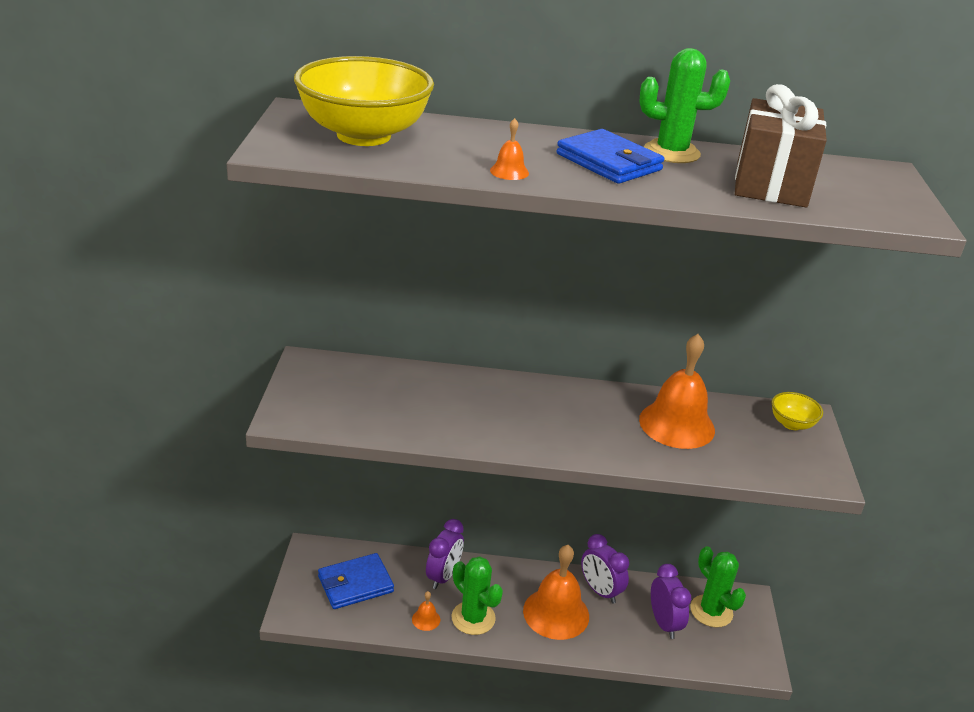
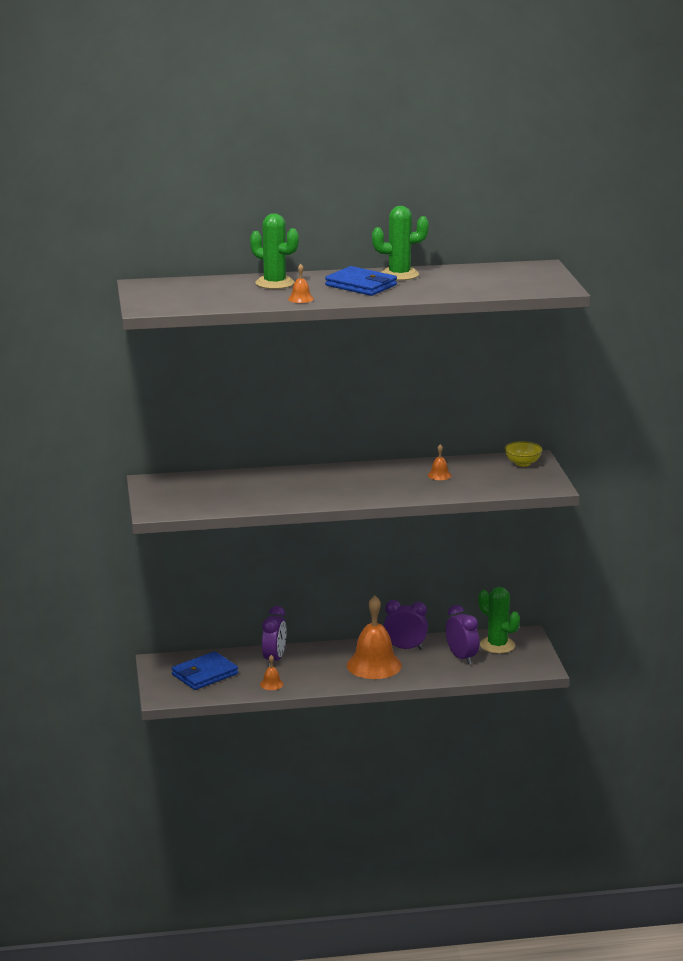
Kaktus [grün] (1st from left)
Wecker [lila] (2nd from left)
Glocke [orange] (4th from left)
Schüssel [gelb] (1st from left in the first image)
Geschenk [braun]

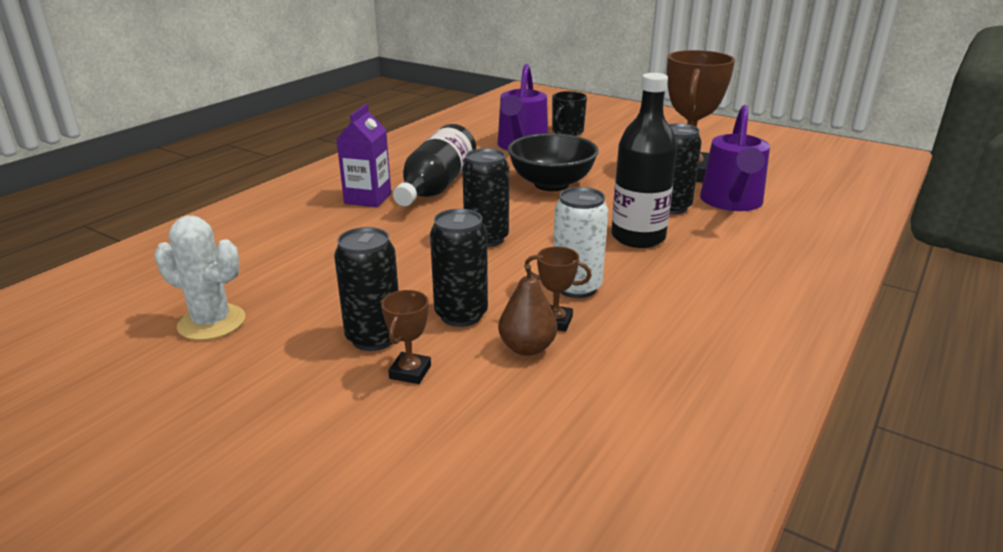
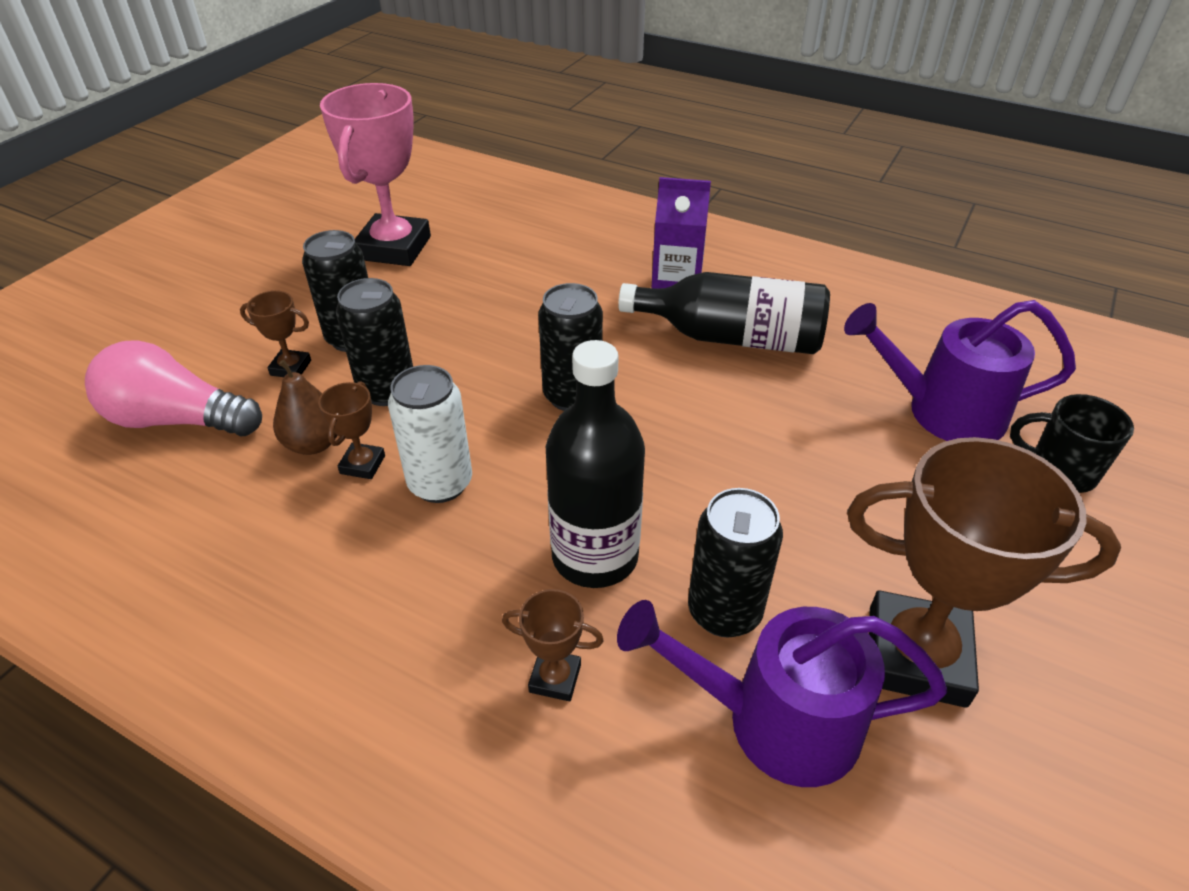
Glühbirne [rosa]
Pokal [rosa]
Pokal [braun] (3rd from left)
Schüssel [schwarz]

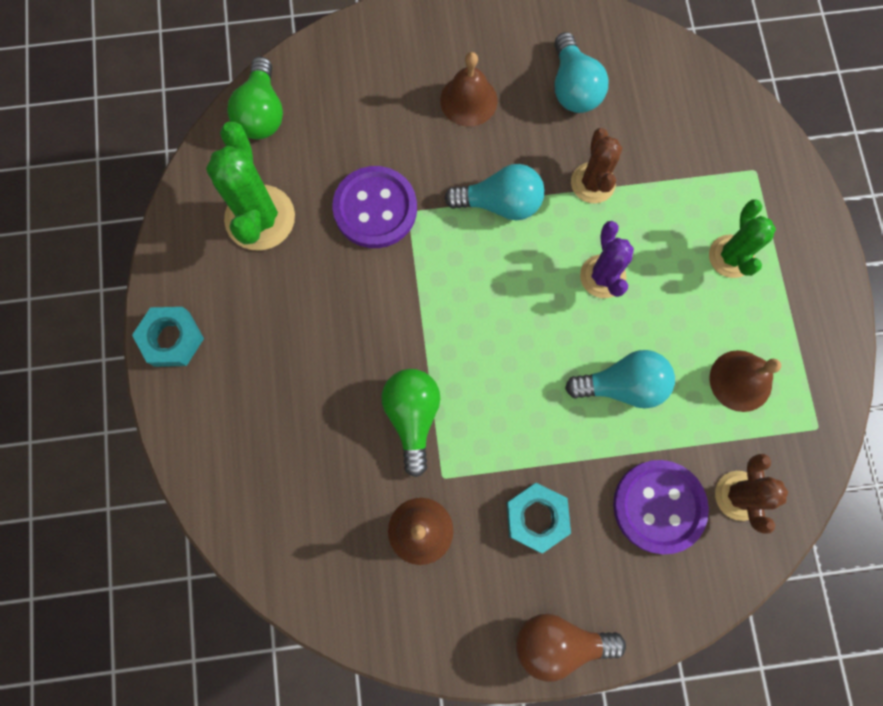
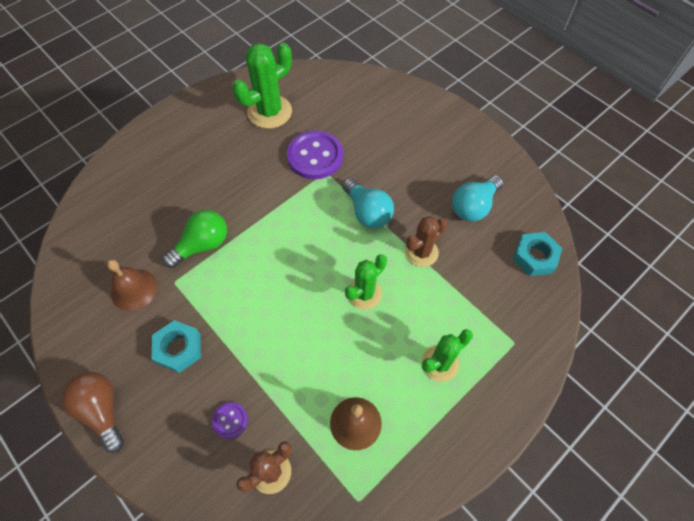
Knopf [lila] (1st from left)
Kaktus [grün] (2nd from left)
Sechskantmutter [türkis] (2nd from left)
Glühbirne [grün] (1st from left in the first image)
Glocke [braun] (2nd from left in the first image)
Glühbirne [türkis] (3rd from left in the first image)

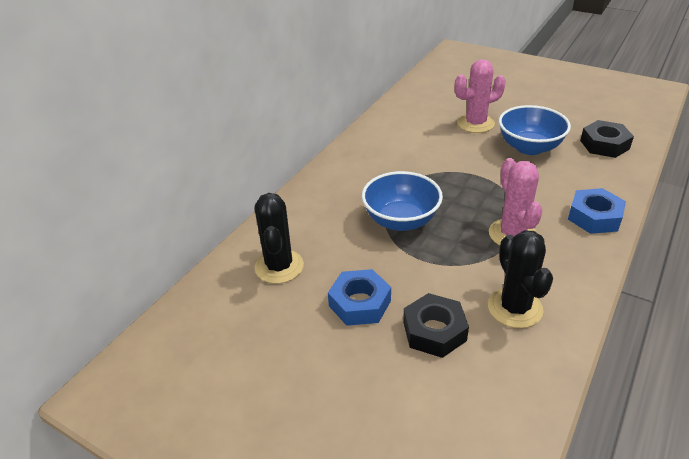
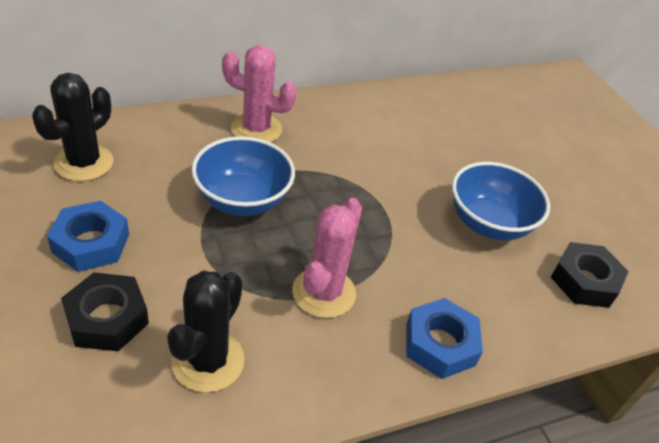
Kaktus [rosa] (1st from left)

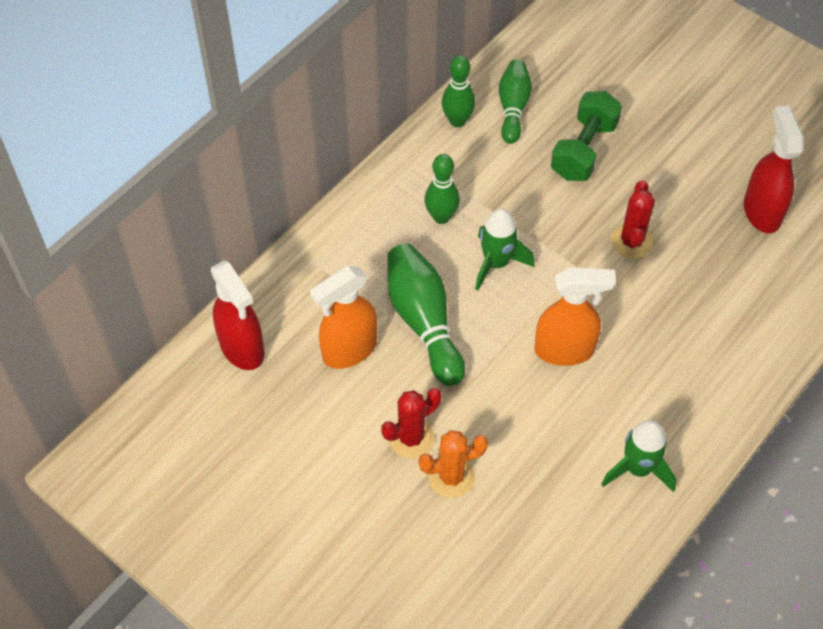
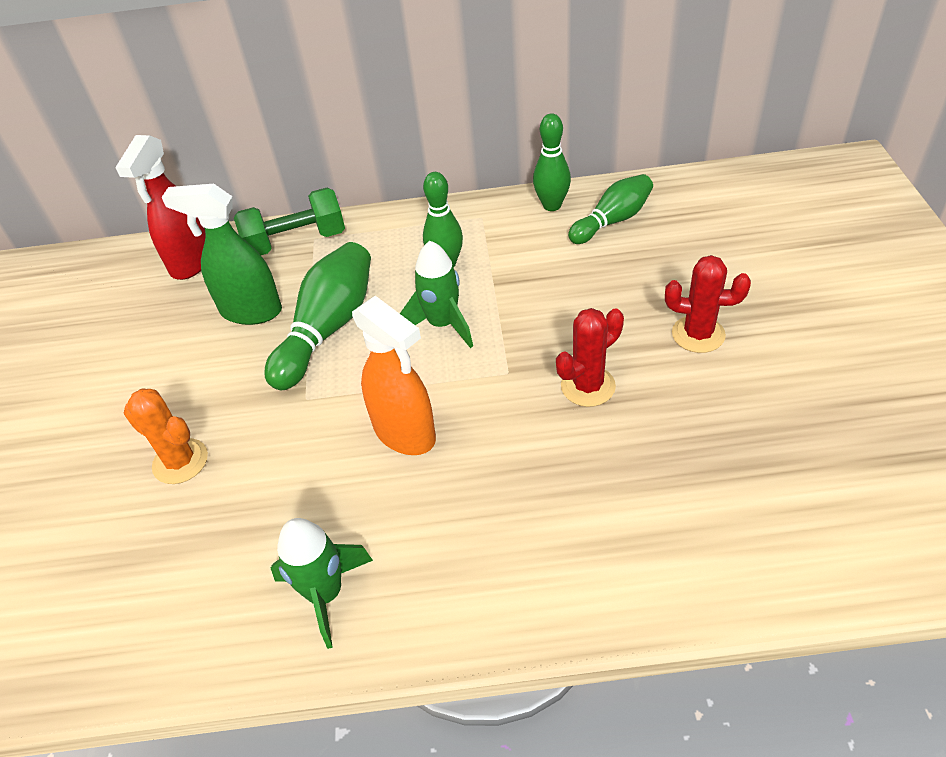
Sprühflasche [grün]
Hantel [grün]
Kaktus [rot] (2nd from left)
Sprühflasche [rot] (2nd from left in the first image)

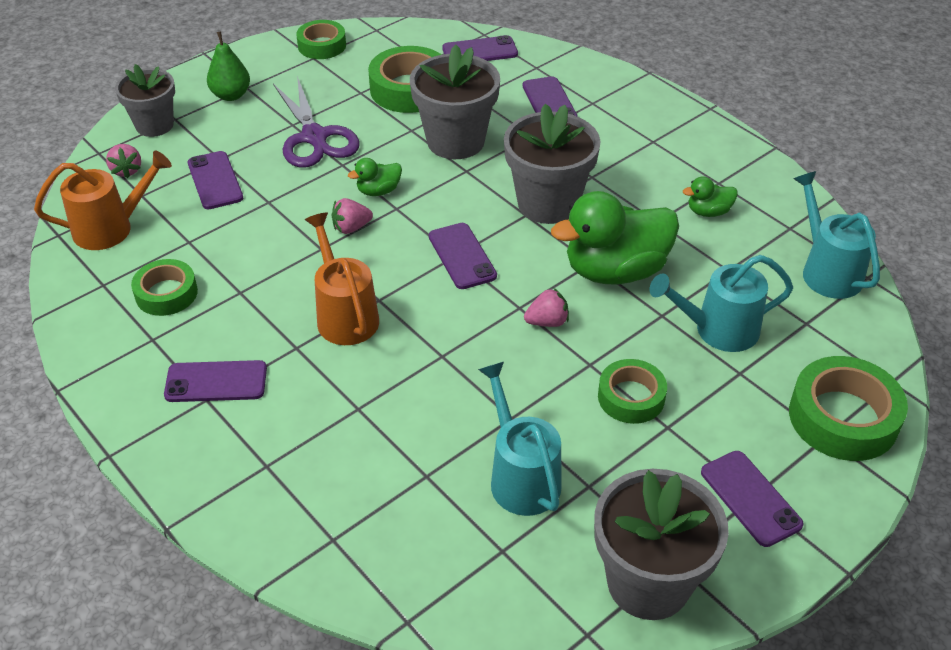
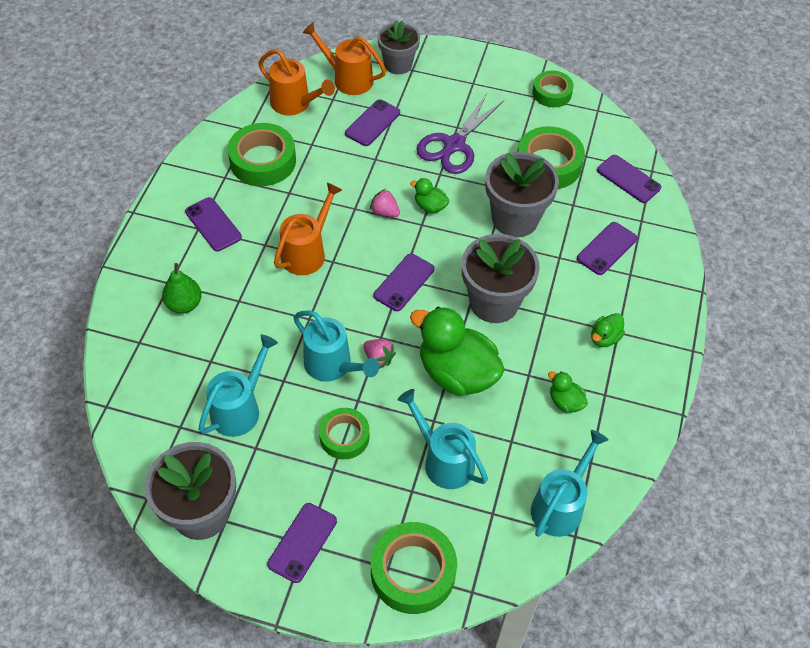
Birne [grün]
Klebeband [grün] (1st from left)
Gießkanne [türkis] (2nd from left)
Gießkanne [orange] (3rd from left)
Ente [grün] (4th from left)

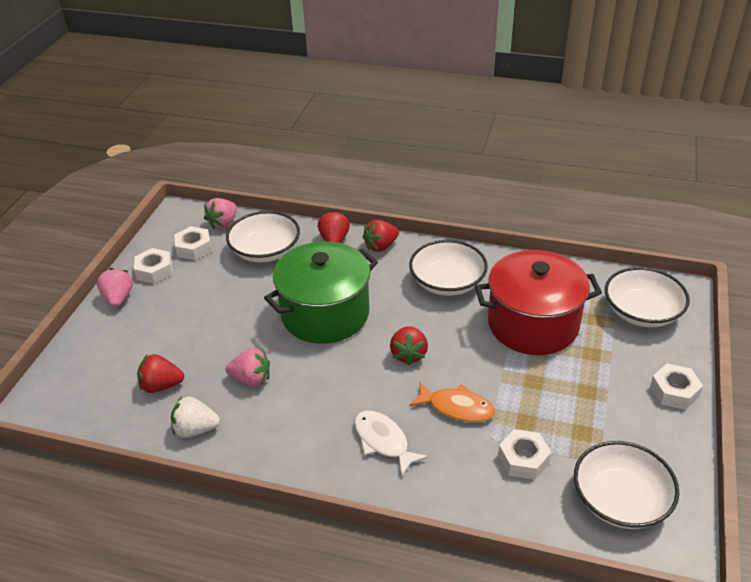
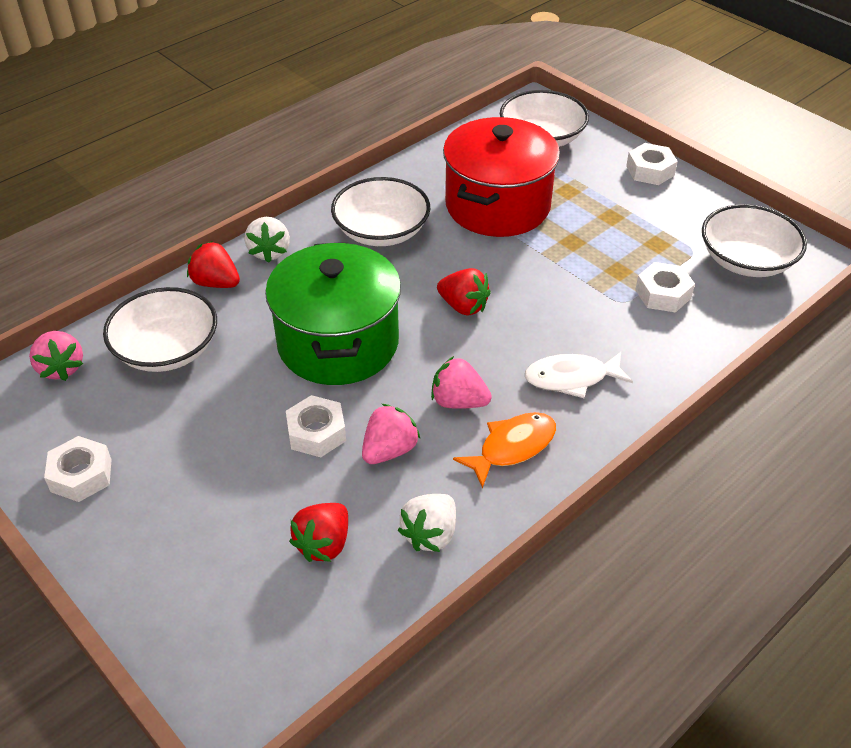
Erdbeere [weiß] (1st from left)
Sechskantmutter [weiß] (2nd from left)
Erdbeere [rosa] (3rd from left)
Fisch [orange]

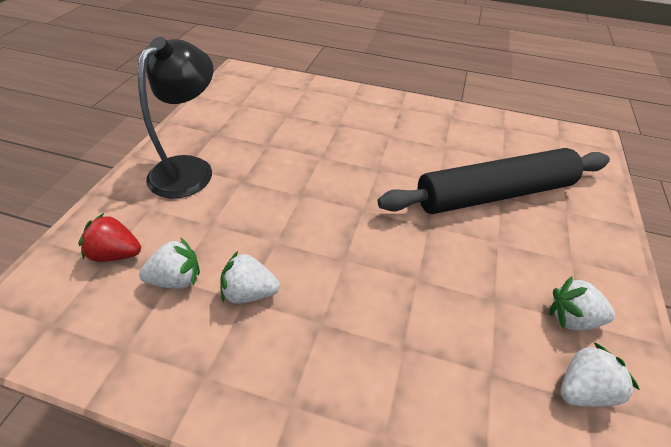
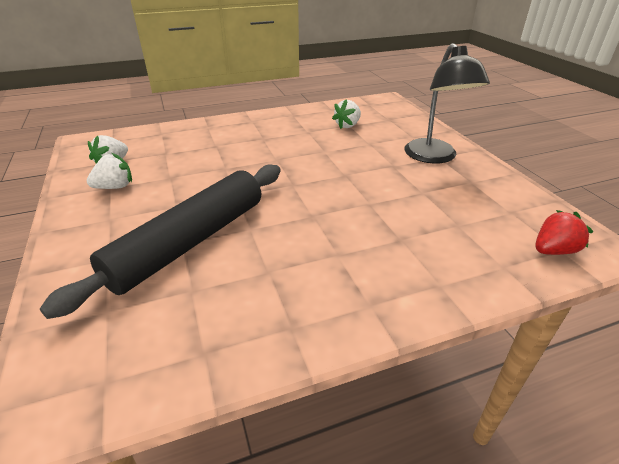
Erdbeere [rot]
Erdbeere [weiß] (2nd from left in the first image)

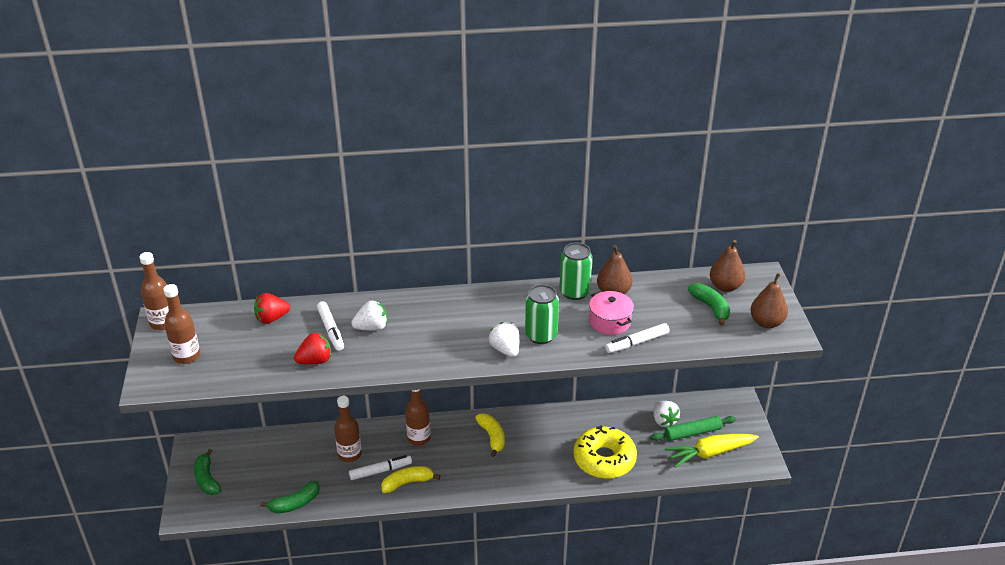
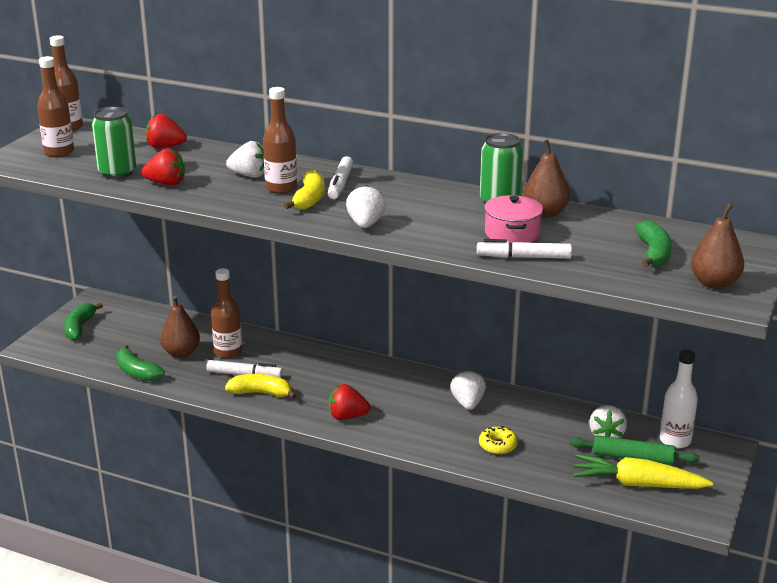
Dose [grün] (1st from left)
Banane [grün] (2nd from left)
Birne [braun] (1st from left)
Flasche [braun] (4th from left)
Banane [gelb] (2nd from left)
Filzstift [weiß] (2nd from left)
Erdbeere [rot] (3rd from left)
Erdbeere [weiß] (3rd from left)
Donut [gelb]
Flasche [weiß]

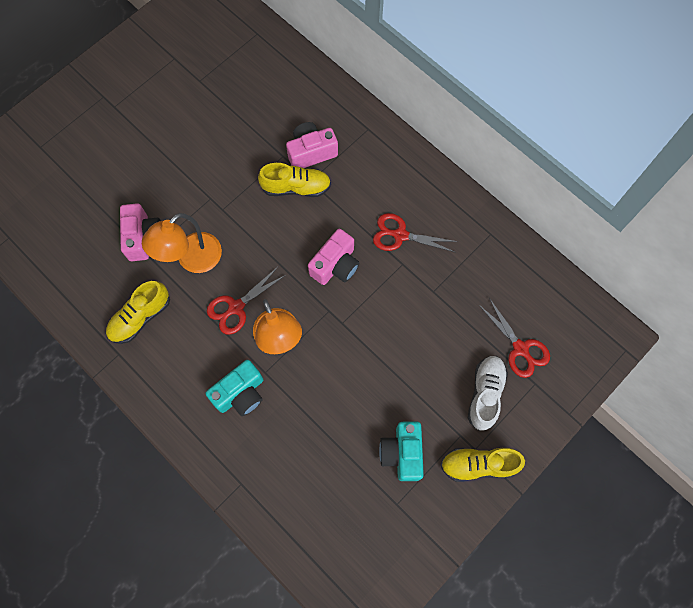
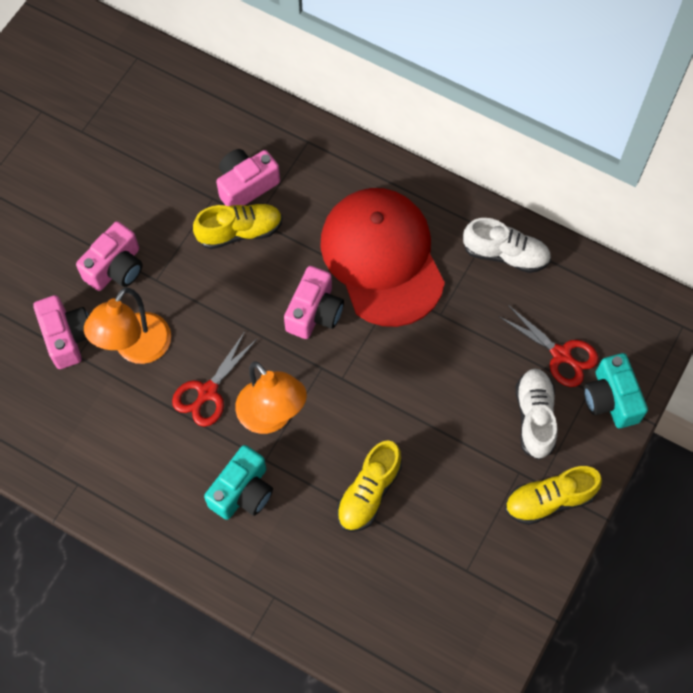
Kamera [rosa] (2nd from left)
Kappe [rot]
Schuh [gelb] (2nd from left)
Schuh [weiß] (1st from left)
Kamera [türkis] (2nd from left)

